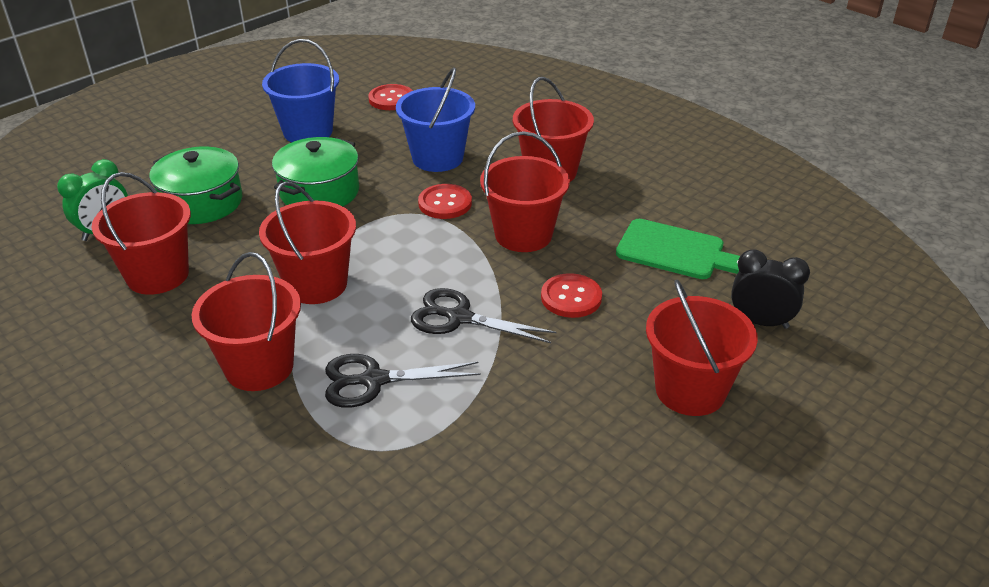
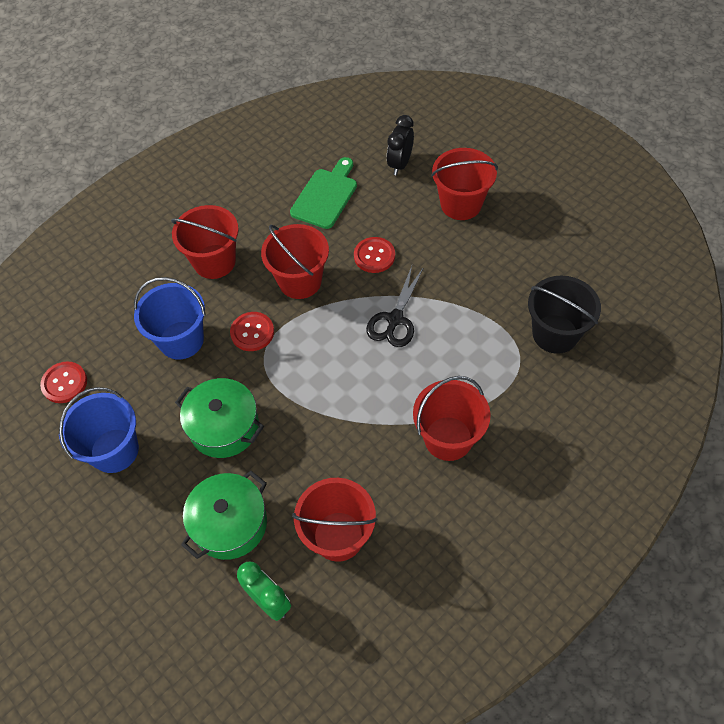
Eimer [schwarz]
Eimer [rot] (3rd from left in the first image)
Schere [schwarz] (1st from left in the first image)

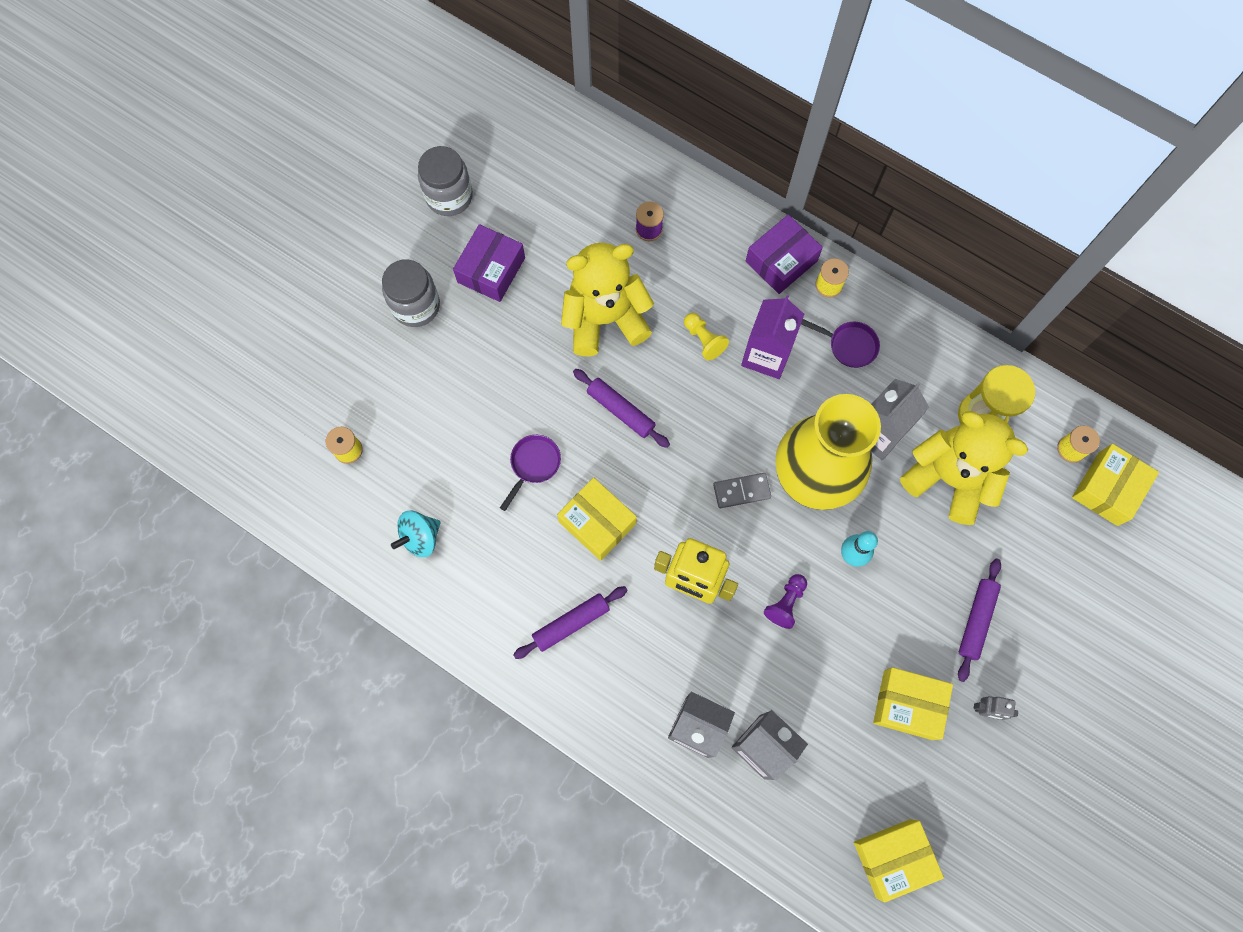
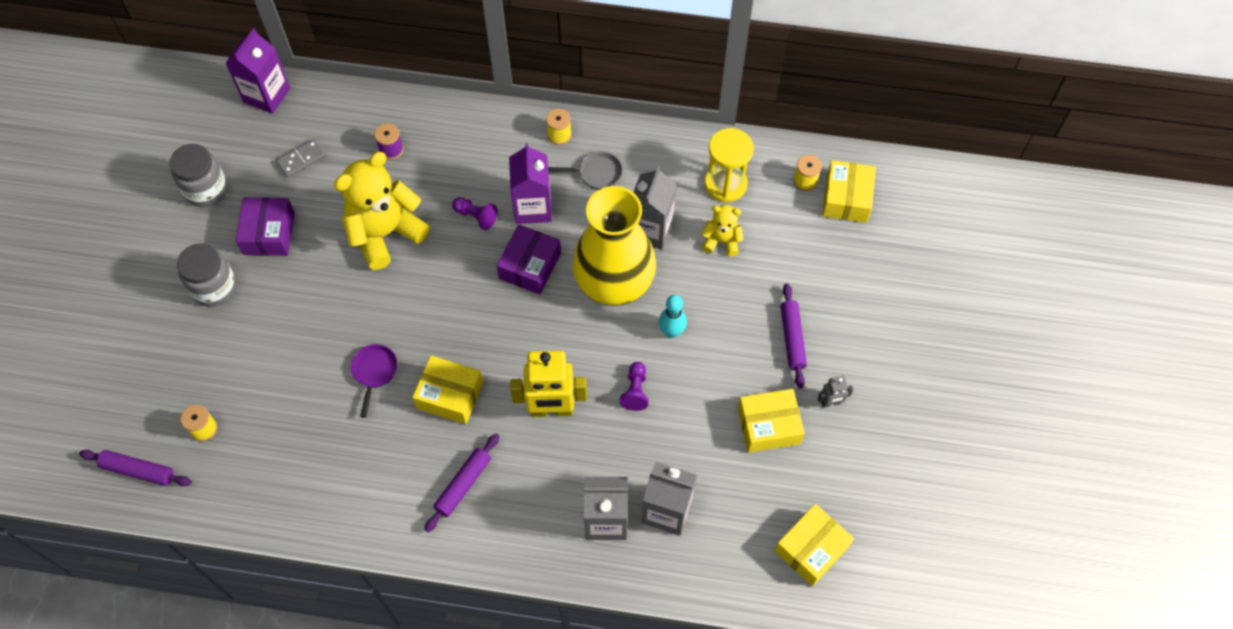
Nudelholz [lila] (1st from left)
Getränkekarton [lila] (1st from left)
Dominostein [grau]
Bauer [lila] (1st from left)
Schachtel [lila] (2nd from left)
Pfanne [grau]
Teddybär [gelb] (2nd from left)
Kreisel [türkis]

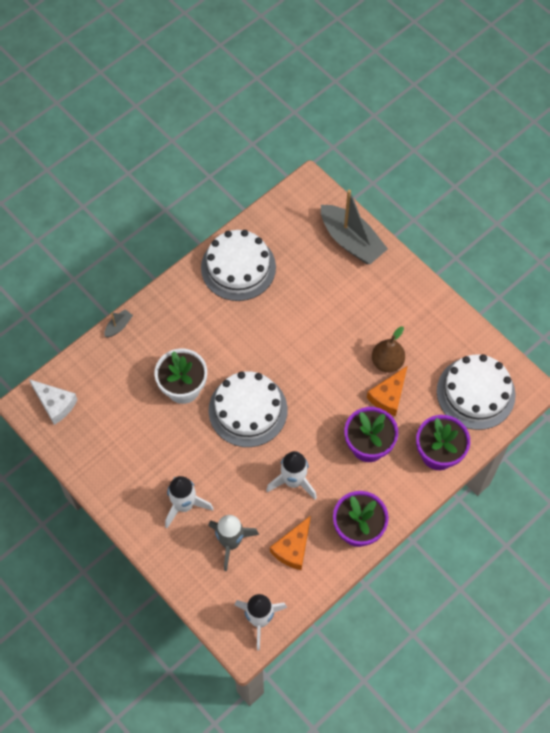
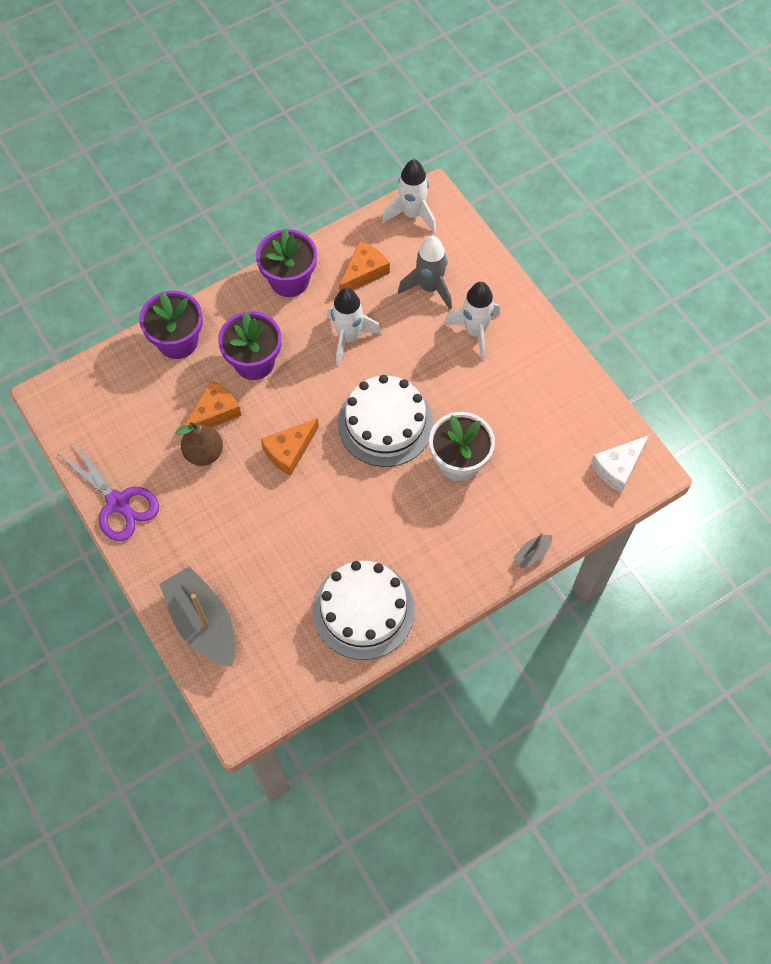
Schere [lila]
Käse [orange] (2nd from left)
Käse [weiß]
Kuchen [weiß] (3rd from left in the first image)

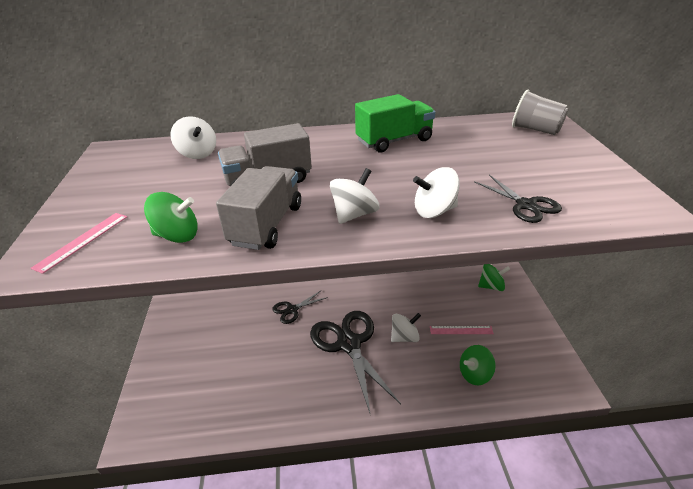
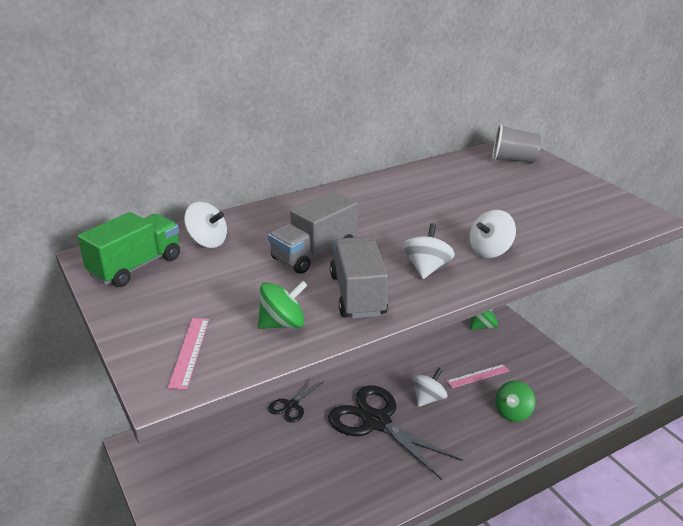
Lastwagen [grün]
Schere [schwarz] (3rd from left in the first image)

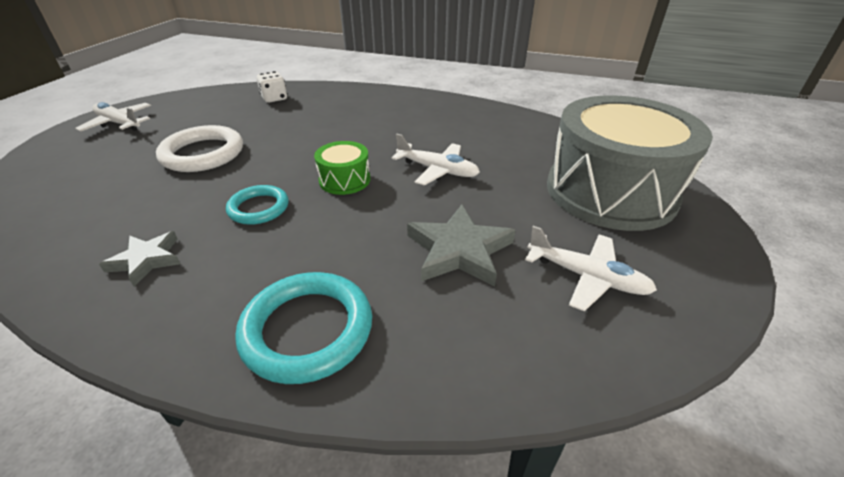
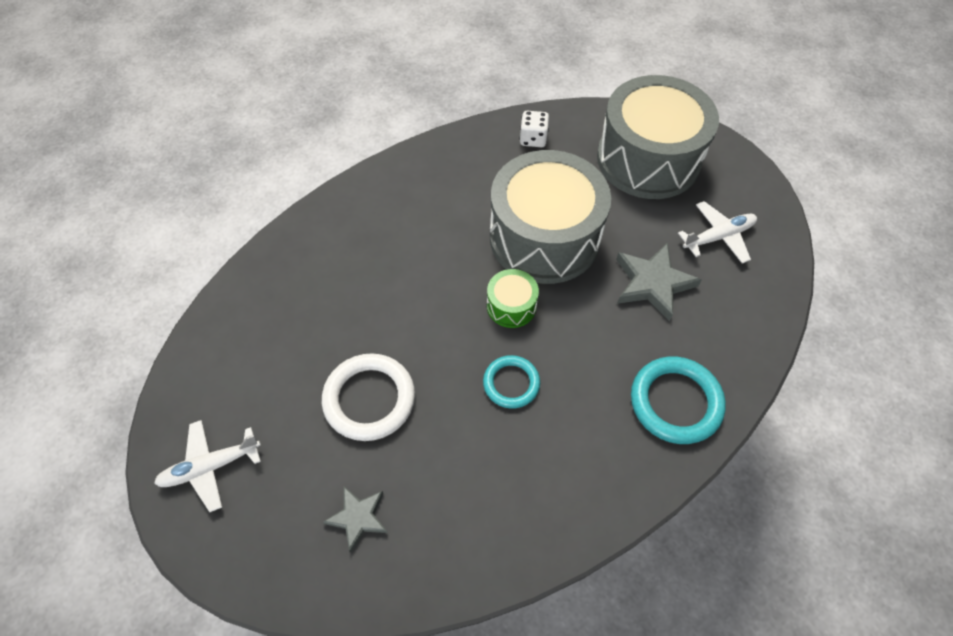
Stern [grau] (1st from left)
Trommel [grau] (1st from left)
Spielwürfel [weiß]

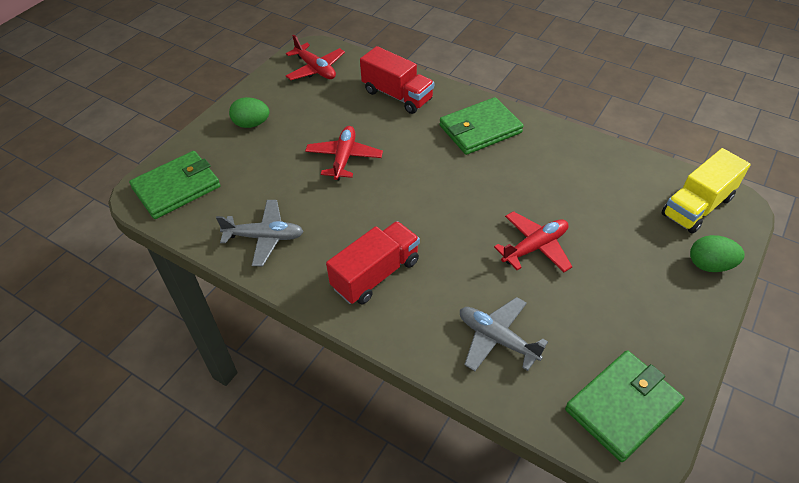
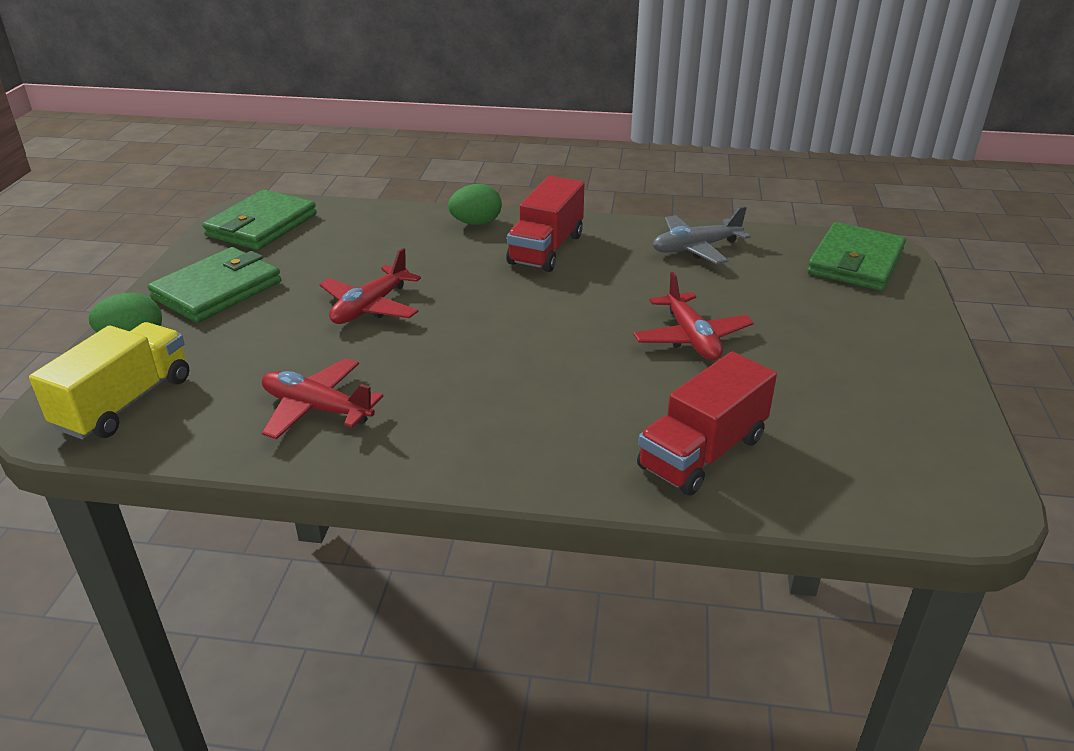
Geldbörse [grün] (1st from left)
Flugzeug [rot] (1st from left)
Ei [grün] (2nd from left)
Lastwagen [rot] (2nd from left)
Flugzeug [grau] (2nd from left in the first image)

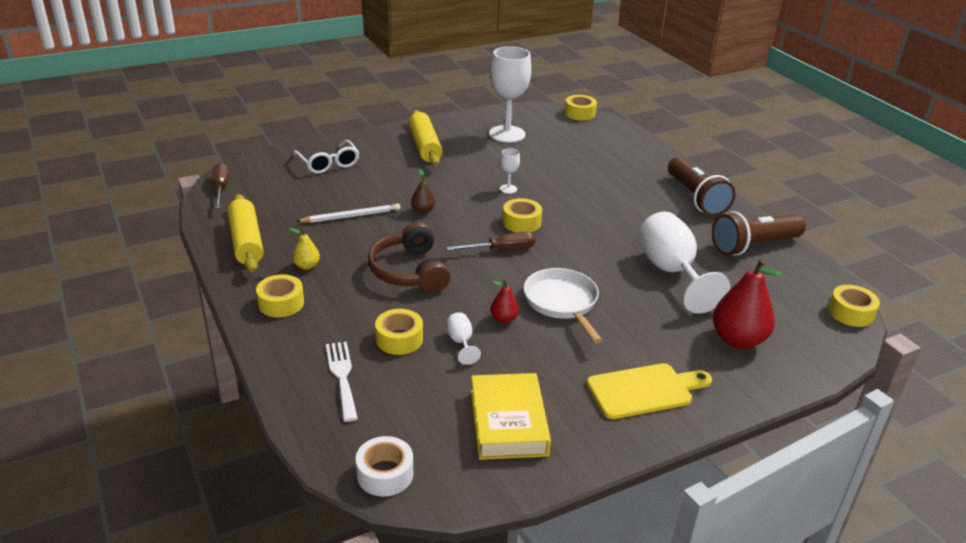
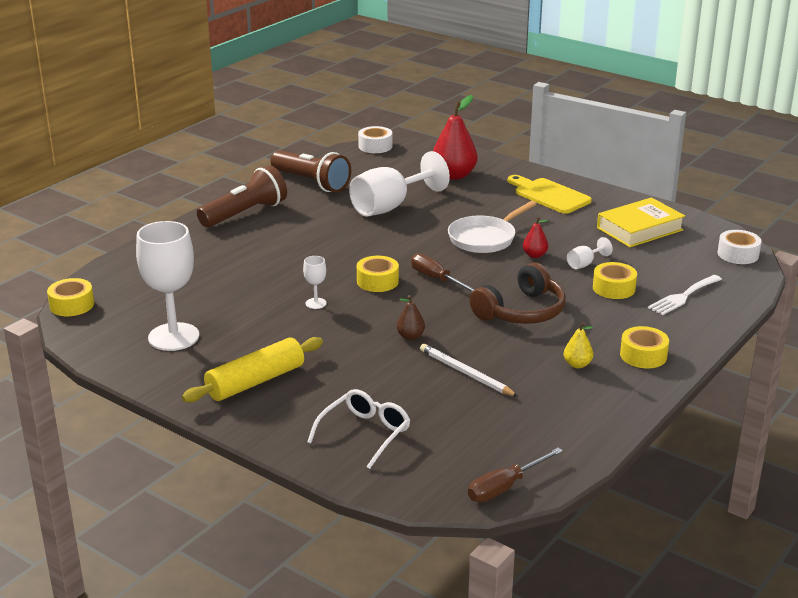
Klebeband [weiß] (1st from left)
Nudelholz [gelb] (1st from left in the first image)

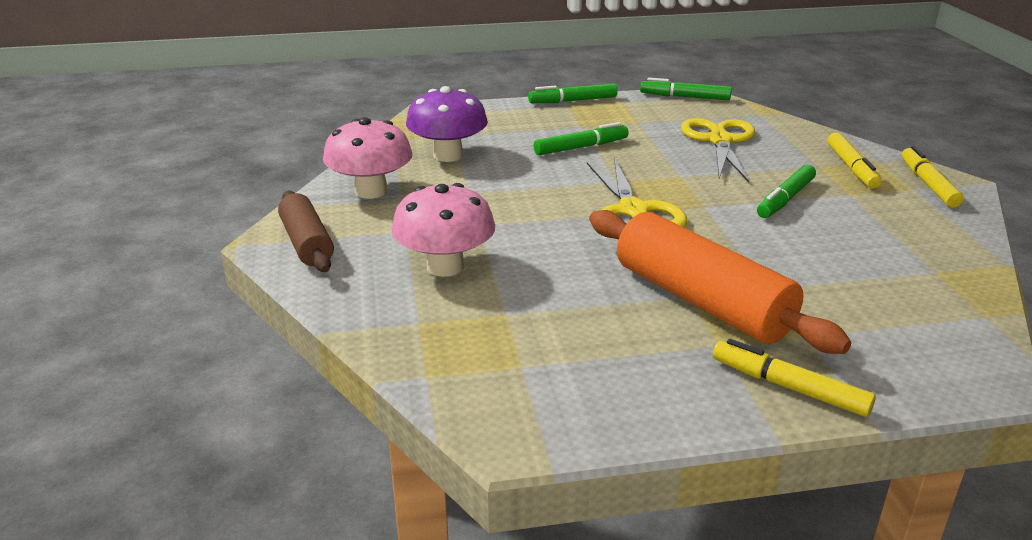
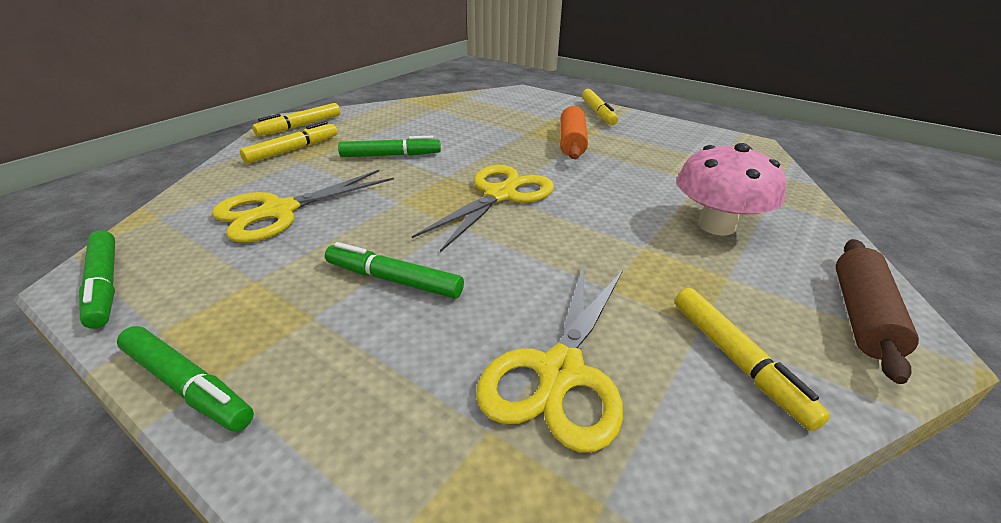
Schere [gelb] (3rd from left)
Nudelholz [orange]
Filzstift [gelb] (4th from left)

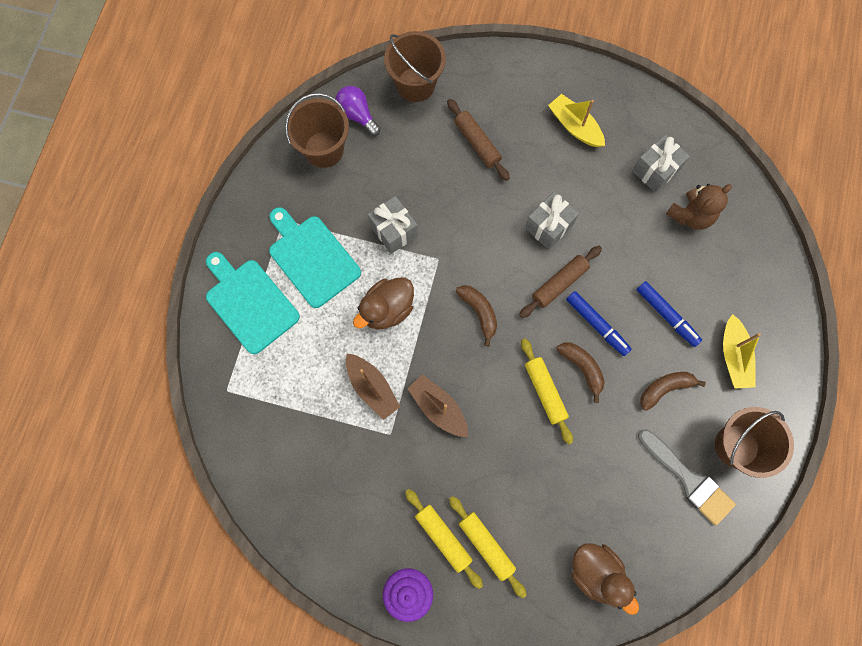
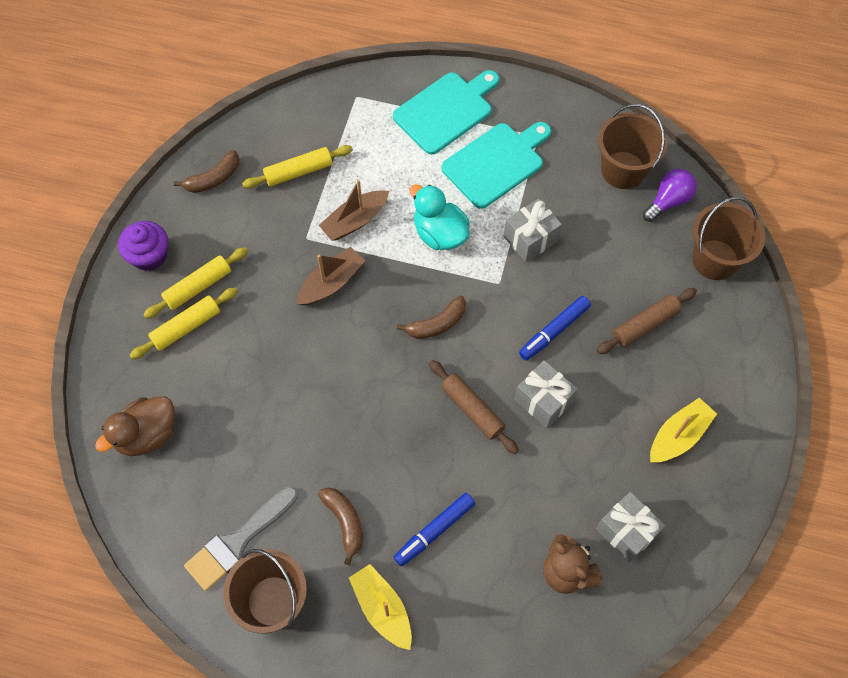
Banane [braun] (1st from left)
Nudelholz [gelb] (3rd from left)
Boot [gelb] (1st from left)
Ente [türkis]
Filzstift [blau] (2nd from left)

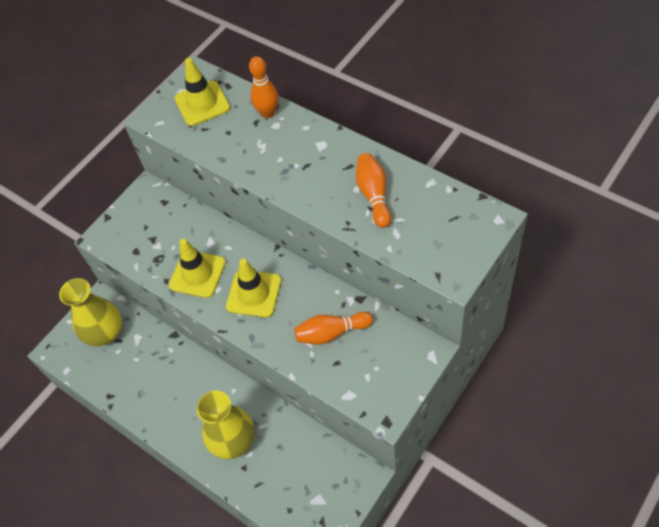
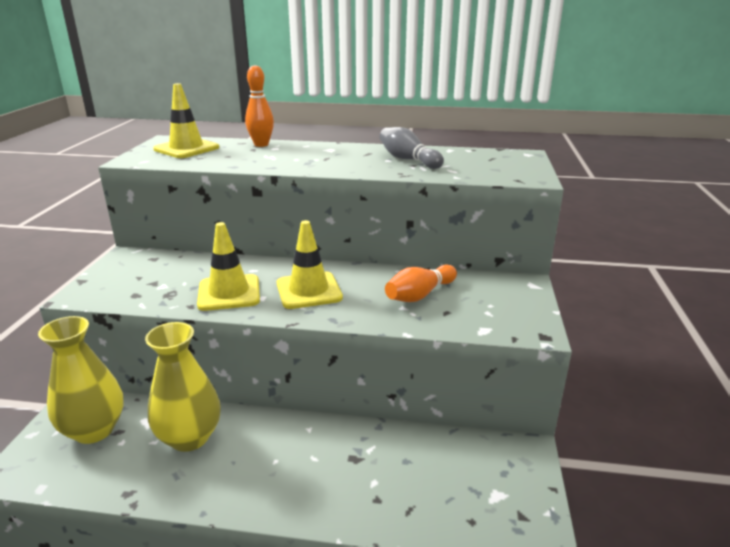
Vase [gelb] (2nd from left)
Bowlingkegel [grau]

